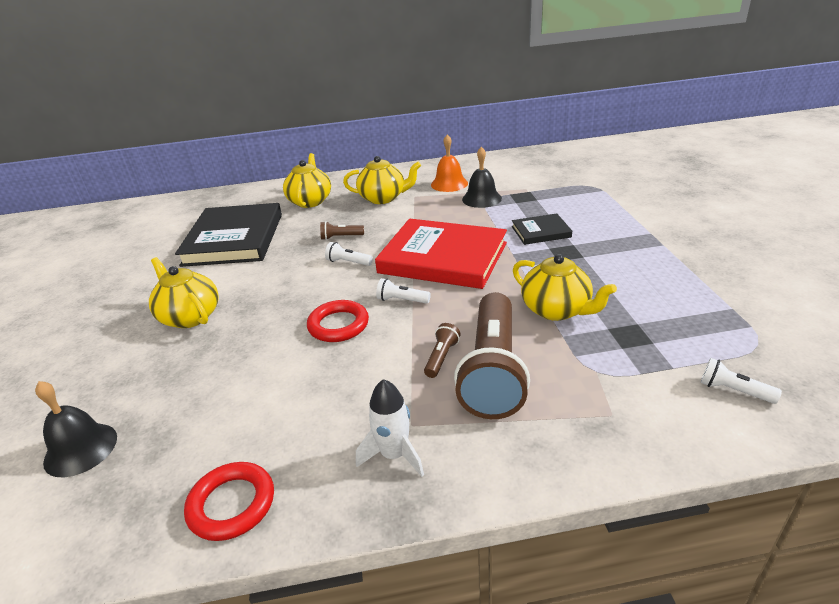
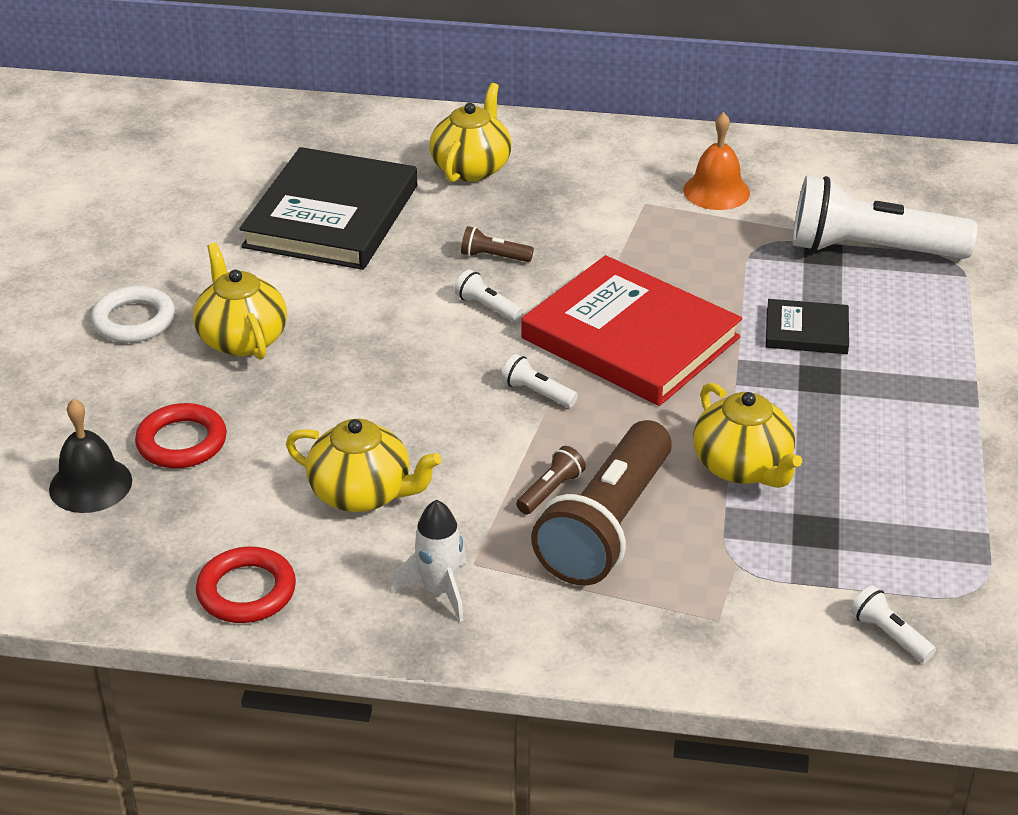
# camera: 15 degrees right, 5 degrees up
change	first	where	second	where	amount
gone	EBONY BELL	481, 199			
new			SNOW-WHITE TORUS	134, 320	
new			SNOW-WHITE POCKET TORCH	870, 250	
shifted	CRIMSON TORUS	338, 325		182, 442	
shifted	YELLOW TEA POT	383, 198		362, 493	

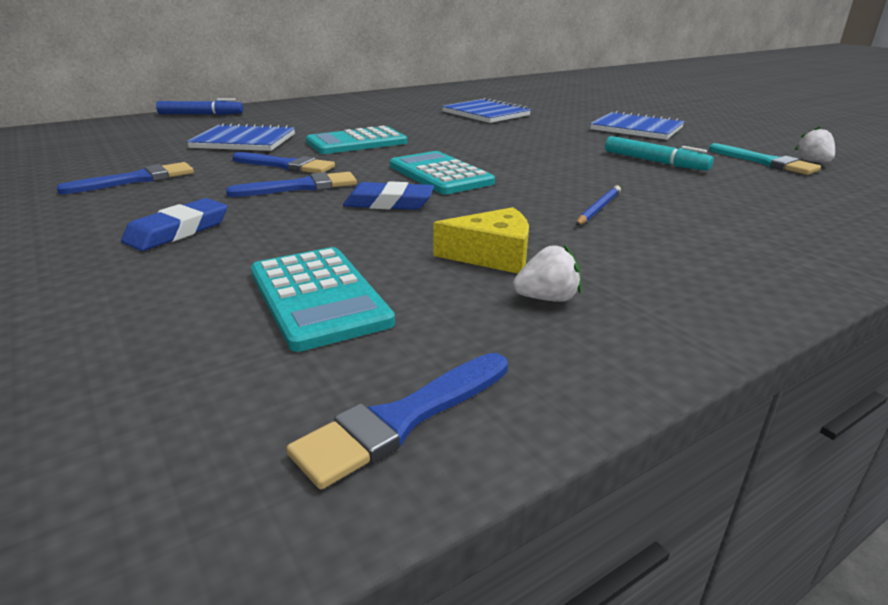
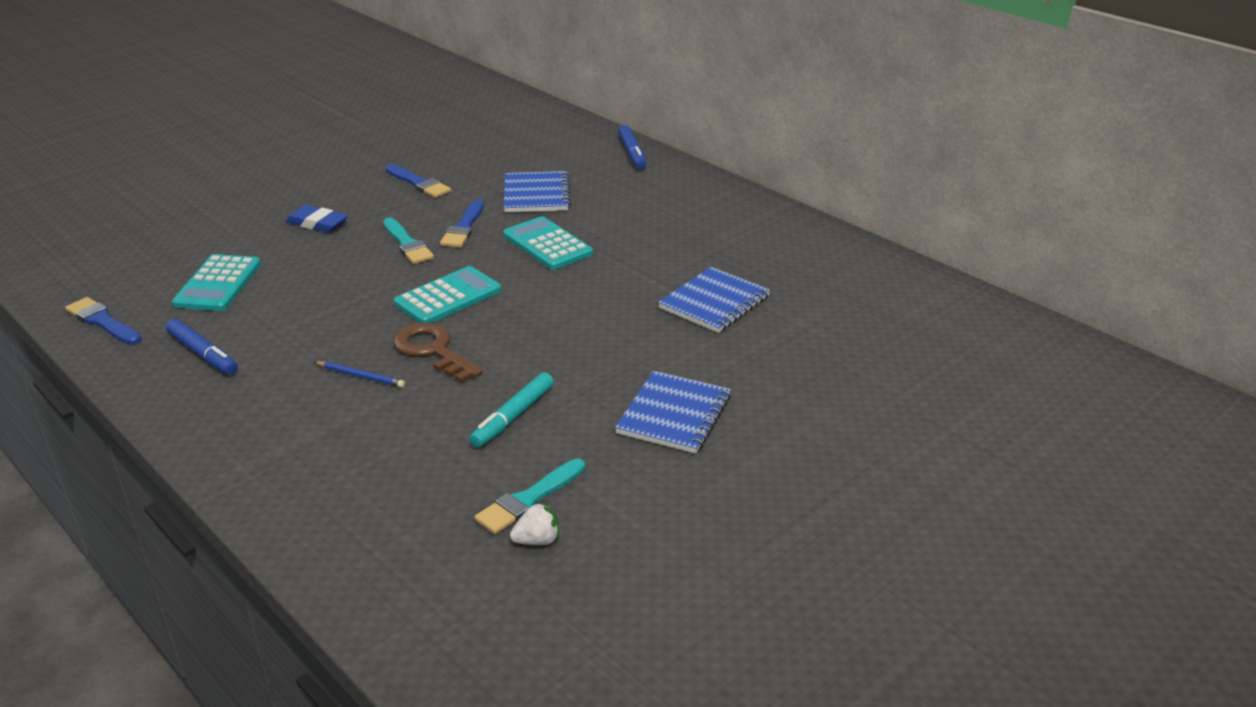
# camera: 80 degrees right, 5 degrees up
change	first	where	second	where	amount
gone	ROYAL BLUE PENCIL ERASER	389, 203			
gone	YELLOW PIECE OF CHEESE	492, 256			
new			DARK BROWN DOOR KEY	433, 350	
swapped	SNOW-WHITE BERRY	547, 298	ROYAL BLUE FELT PEN	203, 354	
repainted	ROYAL BLUE PAINT BRUSH	301, 187	TEAL PAINT BRUSH	407, 244	
rotated	TEAL CALCULATOR	318, 297		218, 284	45 degrees counterclockwise

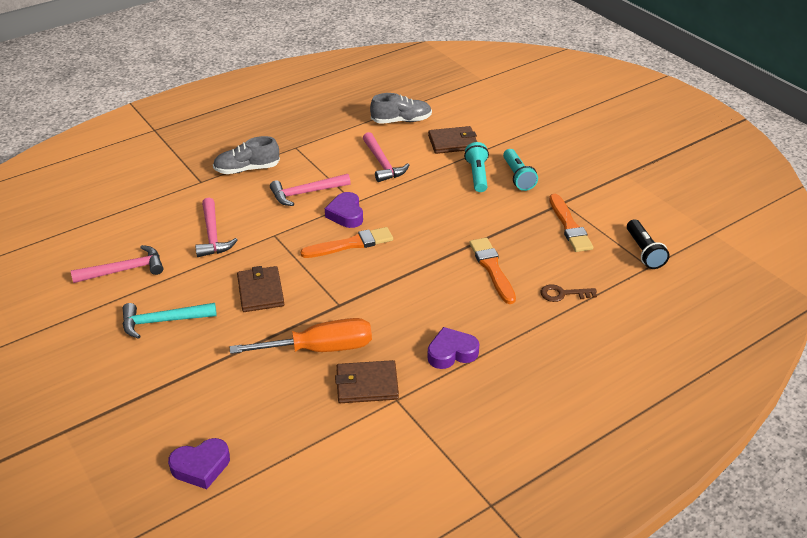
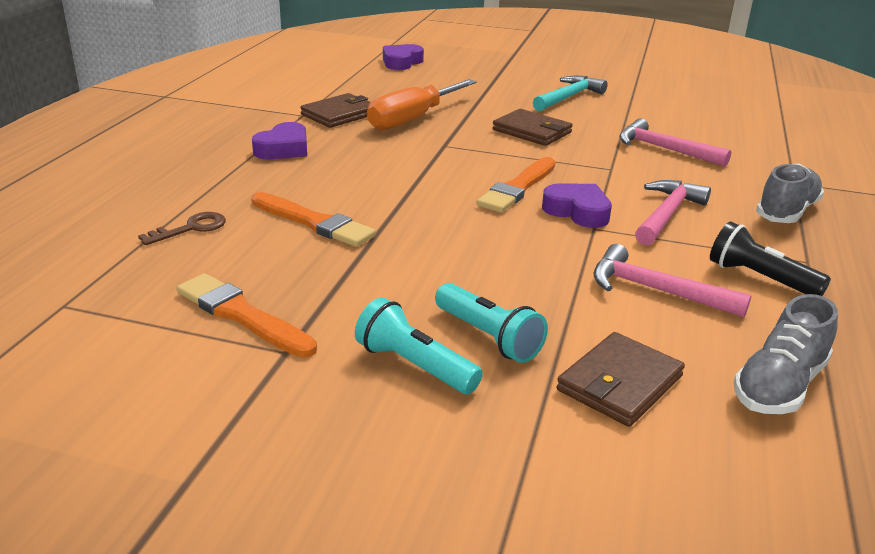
# camera: 140 degrees right, 10 degrees down
change	first	where	second	where	amount
gone	PINK CLAW HAMMER	124, 270			
shifted	EBONY POCKET TORCH	644, 252		759, 278	

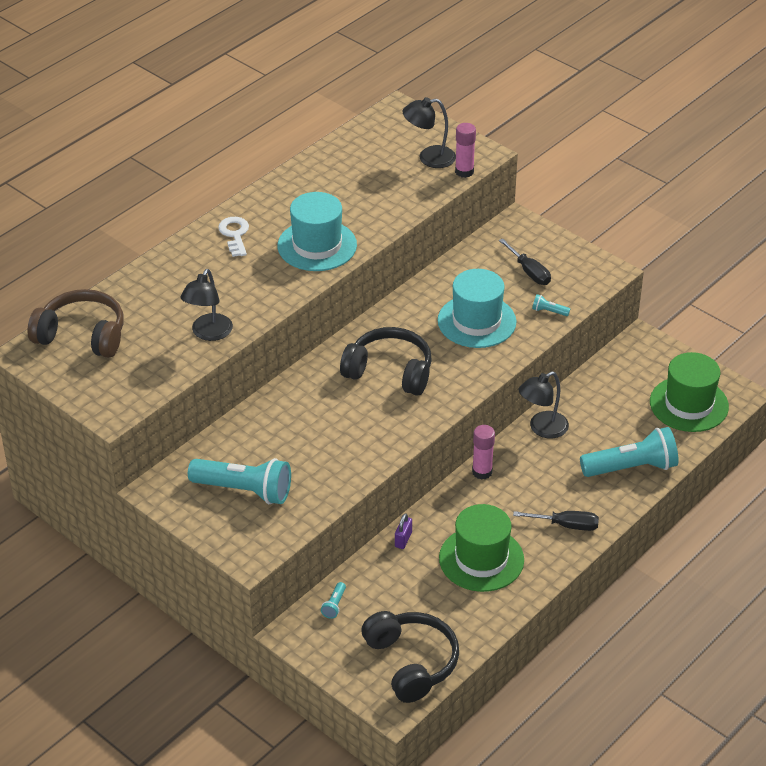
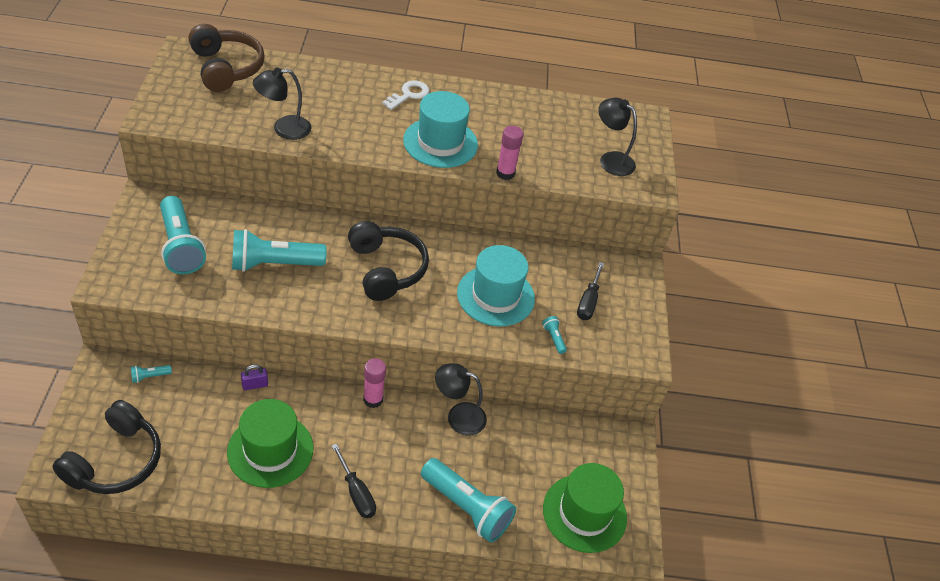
# camera: 45 degrees right, 5 degrees up
change	first	where	second	where	amount
new			TEAL POCKET TORCH	274, 264	
shifted	PINK GLUE STICK	464, 172		505, 173	

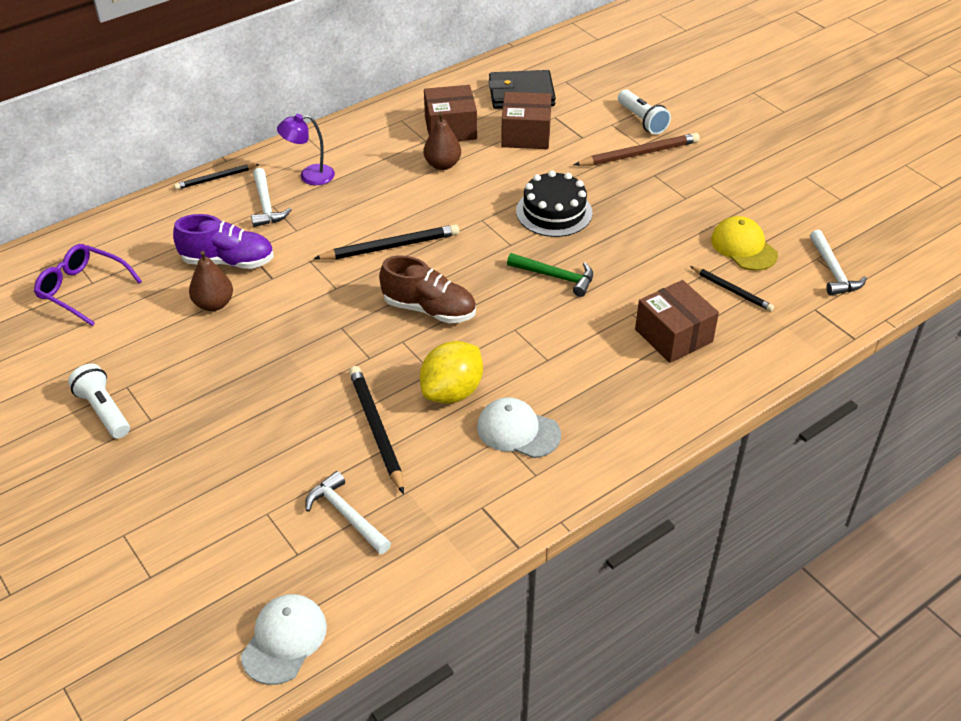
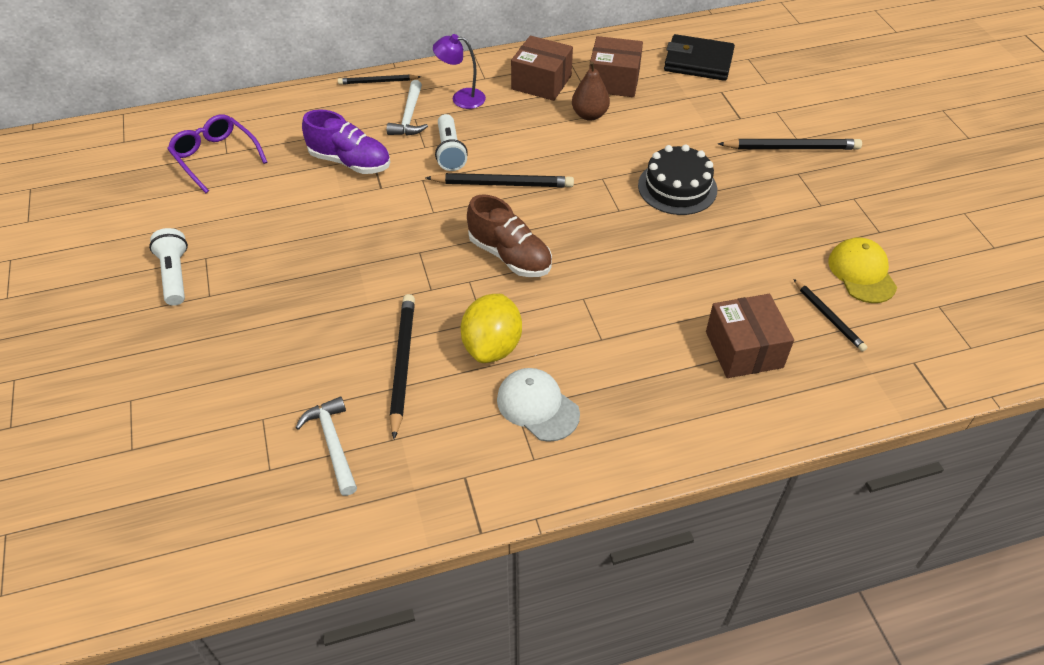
# camera: 20 degrees right, 5 degrees up
change	first	where	second	where	amount
gone	DARK BROWN PEAR	214, 304			
gone	SNOW-WHITE PEAKED CAP	284, 640			
gone	GREEN CLAW HAMMER	555, 277			
gone	SNOW-WHITE CLAW HAMMER	833, 271			
shifted	DARK BROWN PARCEL	525, 134		541, 82	
shifted	SNOW-WHITE POCKET TORCH	642, 121		450, 152	
repainted	DARK BROWN LEAD PENCIL	639, 154	EBONY LEAD PENCIL	791, 148	
rotated	YELLOW LEMON	452, 392		492, 346	45 degrees counterclockwise

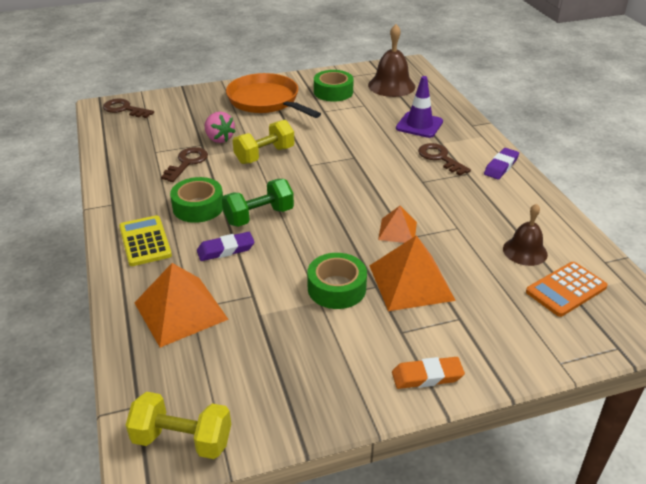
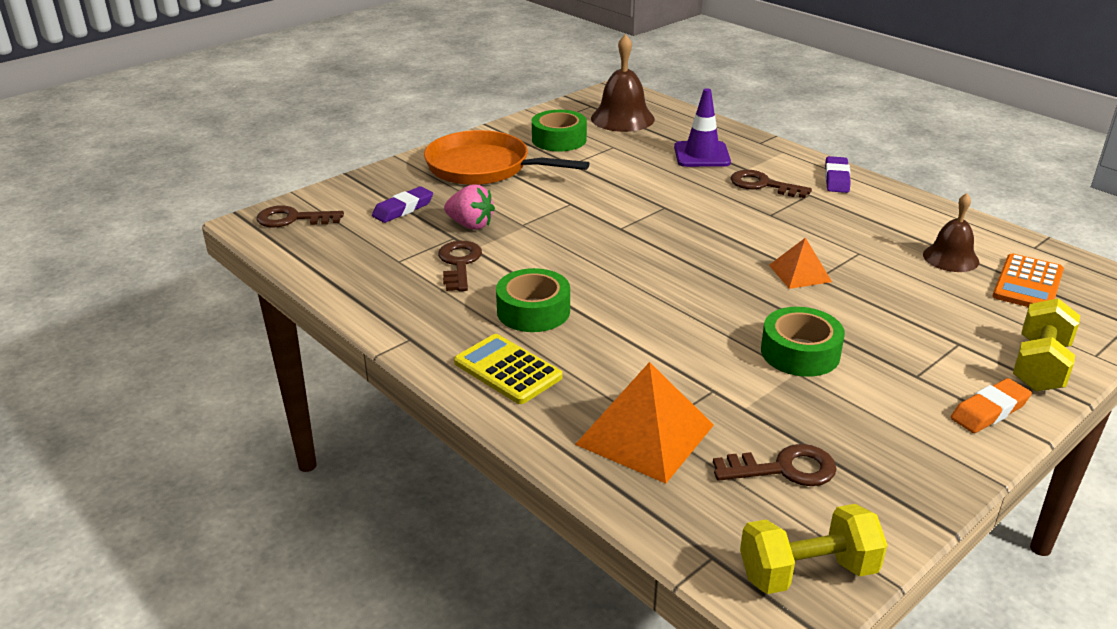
# camera: 25 degrees left, 5 degrees down
change	first	where	second	where	amount
gone	GREEN DUMBBELL	259, 216			
gone	ORANGE SOLID PYRAMID	411, 282			
new			DARK BROWN DOOR KEY	784, 469	
shifted	VIOLET PENCIL ERASER	226, 249		403, 209	
shifted	YELLOW DUMBBELL	264, 155		1040, 366	

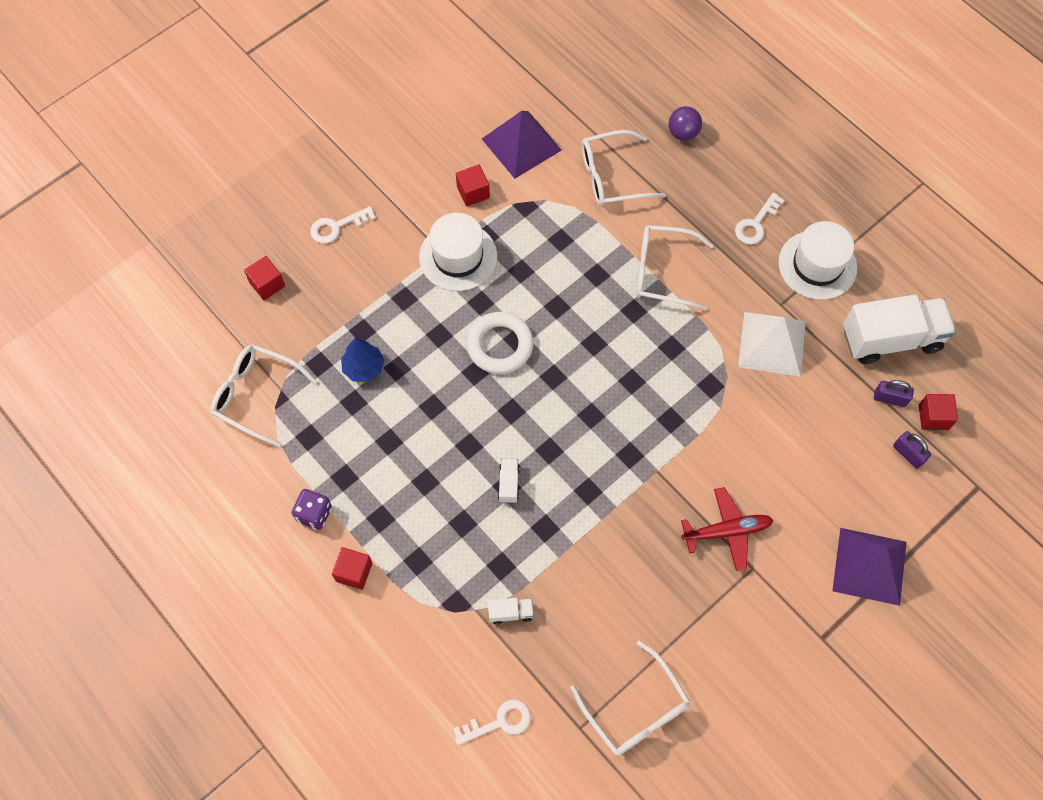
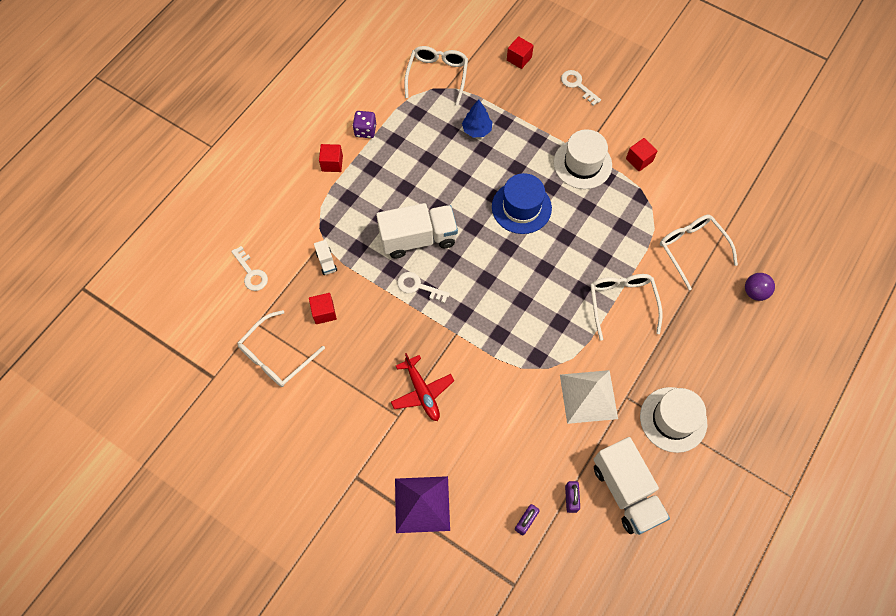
# camera: 75 degrees right, 0 degrees up
change	first	where	second	where	amount
gone	VIOLET SOLID PYRAMID	521, 144			
shifted	SNOW-WHITE DOOR KEY	756, 223		418, 287	
shifted	CRIMSON BLOCK	933, 417		324, 312	
swapped	SNOW-WHITE TORUS	499, 345	ROYAL BLUE HAT	521, 207	
scaled	SNOW-WHITE LORRY	508, 484		418, 238	x2.41

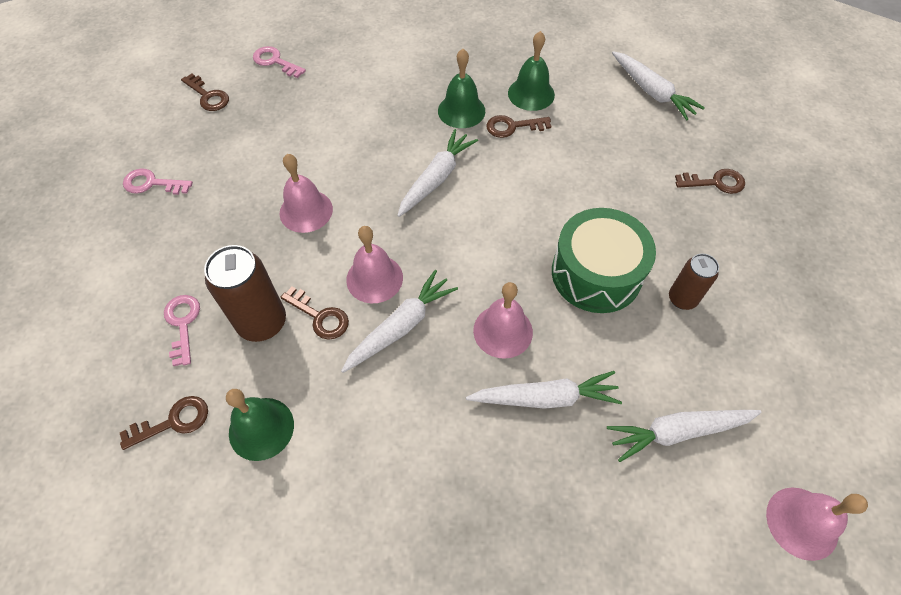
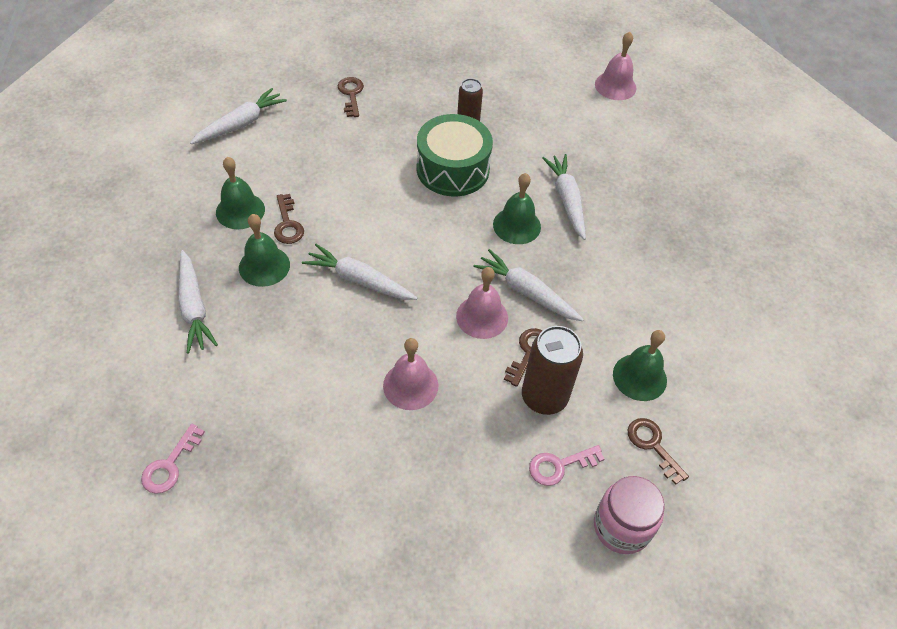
# camera: 100 degrees left, 5 degrees down
change	first	where	second	where	amount
gone	PINK DOOR KEY	152, 183			
gone	DARK BROWN DOOR KEY	208, 96			
new			PINK JAR	621, 527	
shifted	SNOW-WHITE CARROT	678, 432		194, 307	
repainted	PINK BELL	503, 331	GREEN BELL	516, 225	

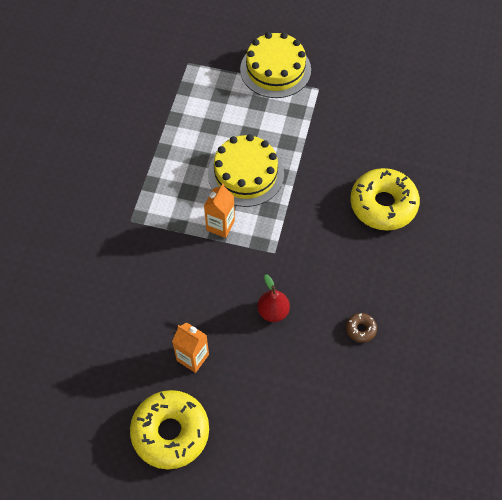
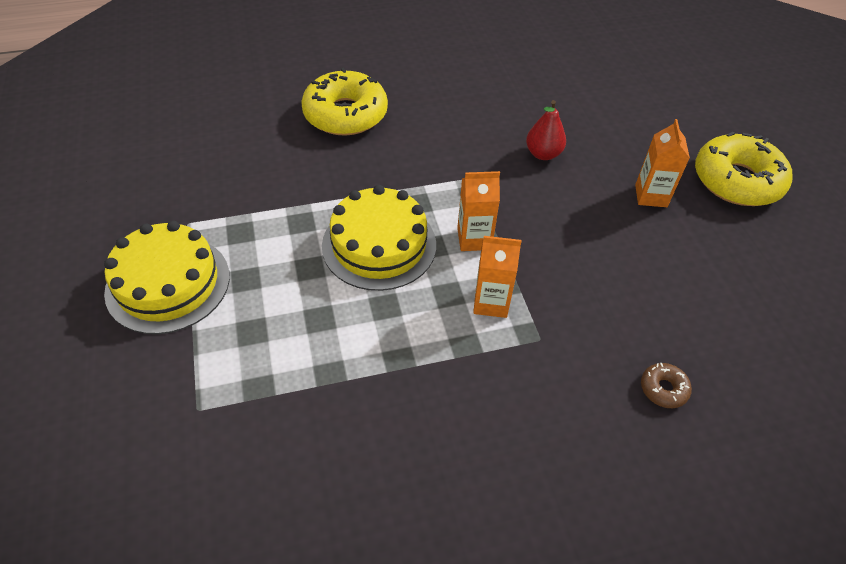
# camera: 120 degrees left, 10 degrees down
change	first	where	second	where	amount
new			ORANGE MILK CARTON	491, 302	
shifted	DARK BROWN GLAZED DONUT	360, 329		663, 389	

